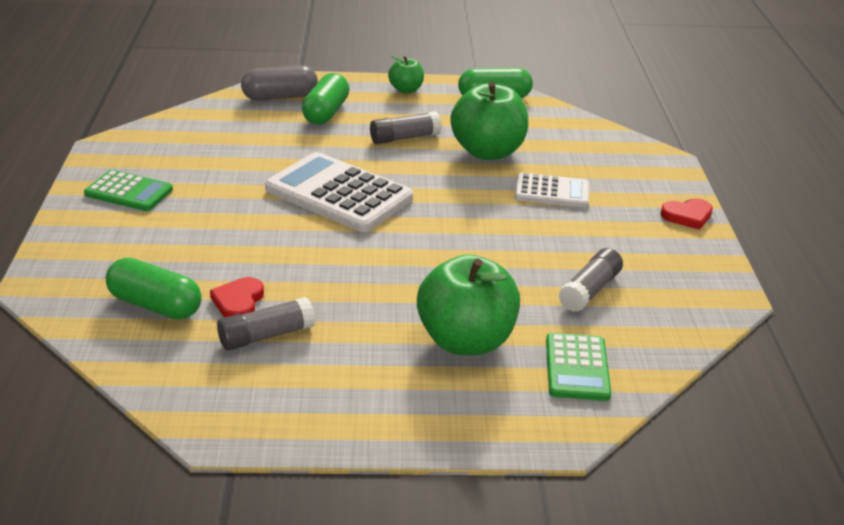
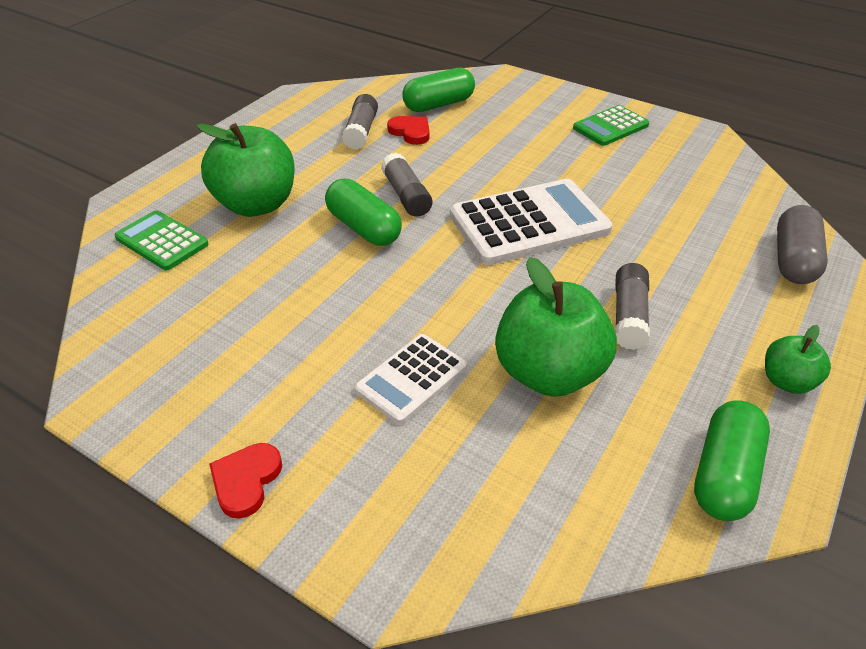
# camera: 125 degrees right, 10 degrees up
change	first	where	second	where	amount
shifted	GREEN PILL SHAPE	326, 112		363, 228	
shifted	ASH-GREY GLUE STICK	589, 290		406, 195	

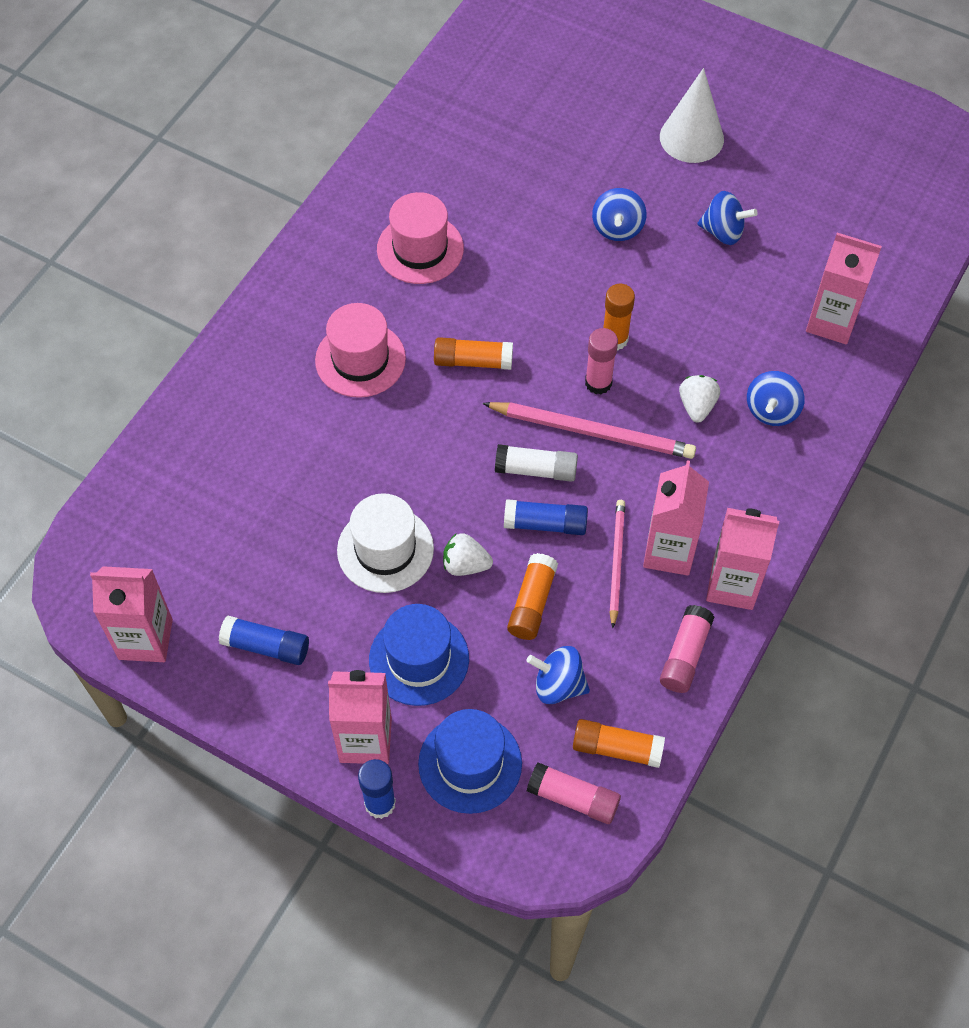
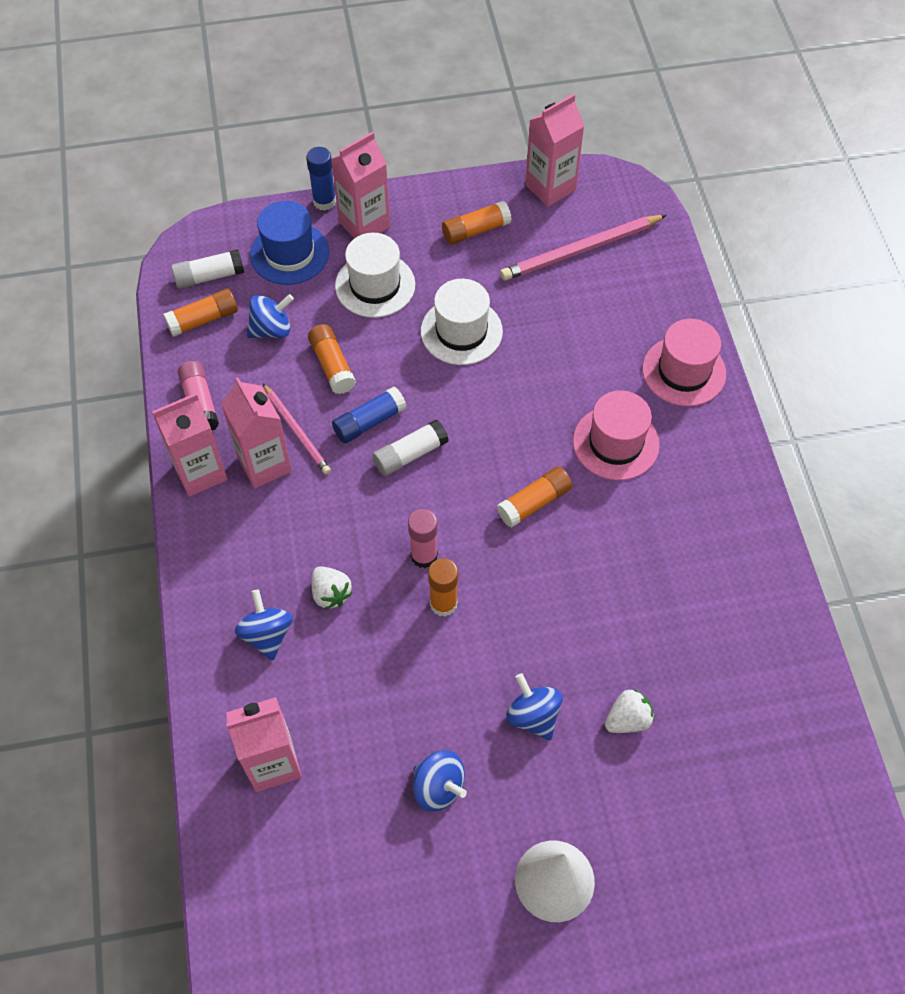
# camera: 140 degrees right, 0 degrees up
change	first	where	second	where	amount
shifted	PINK HAT	420, 249		684, 371	
shifted	SNOW-WHITE BERRY	465, 565		627, 719	
shifted	PINK LEAD PENCIL	592, 432		580, 250	
repainted	ROYAL BLUE GLUE STICK	266, 646	ORANGE GLUE STICK	476, 230	
repainted	ROYAL BLUE HAT	419, 659	SNOW-WHITE HAT	375, 285	
repainted	PINK GLUE STICK	573, 798	SNOW-WHITE GLUE STICK	209, 276	
rotated	ROYAL BLUE SPINNING TOP	723, 232		438, 787	120 degrees counterclockwise

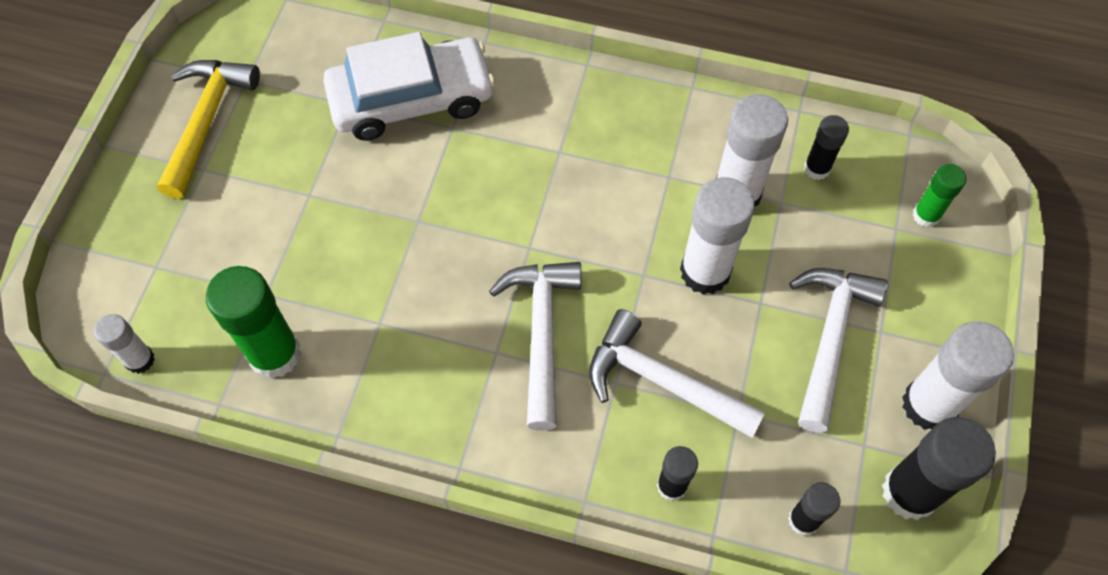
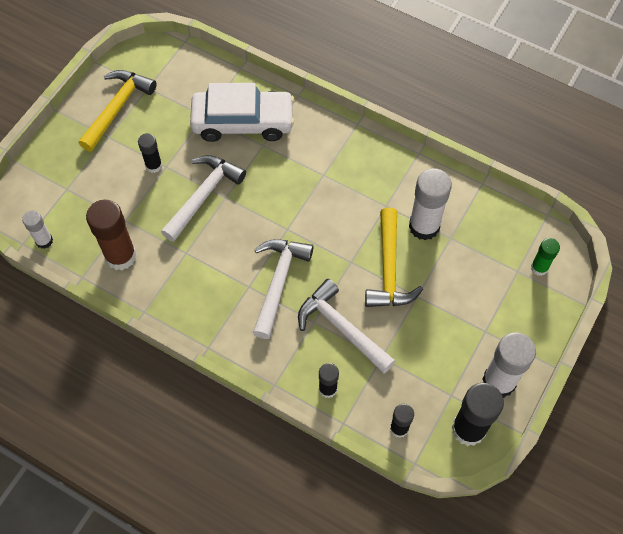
# camera: 15 degrees right, 0 degrees up
change	first	where	second	where	amount
shifted	SNOW-WHITE CLAW HAMMER	830, 339		204, 196	
shifted	EBONY GLUE STICK	817, 168		154, 166	
swapped	SNOW-WHITE GLUE STICK	705, 272	YELLOW CLAW HAMMER	389, 269	
repainted	GREEN GLUE STICK	275, 354	DARK BROWN GLUE STICK	121, 256	

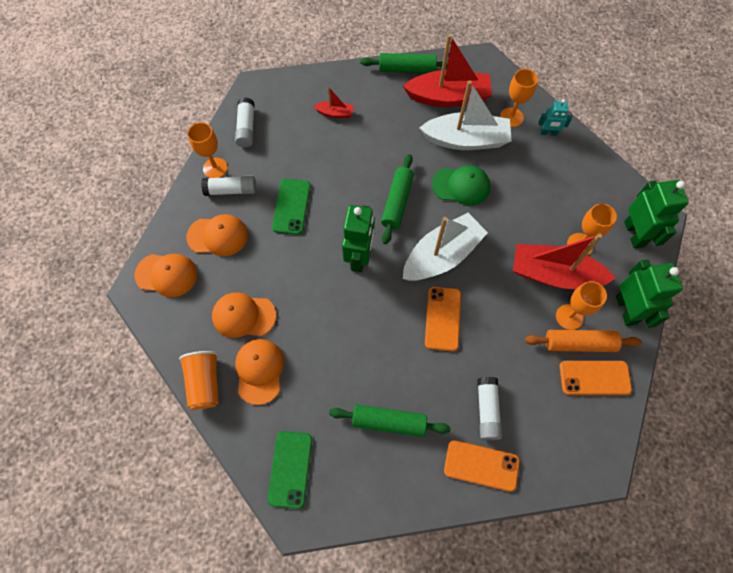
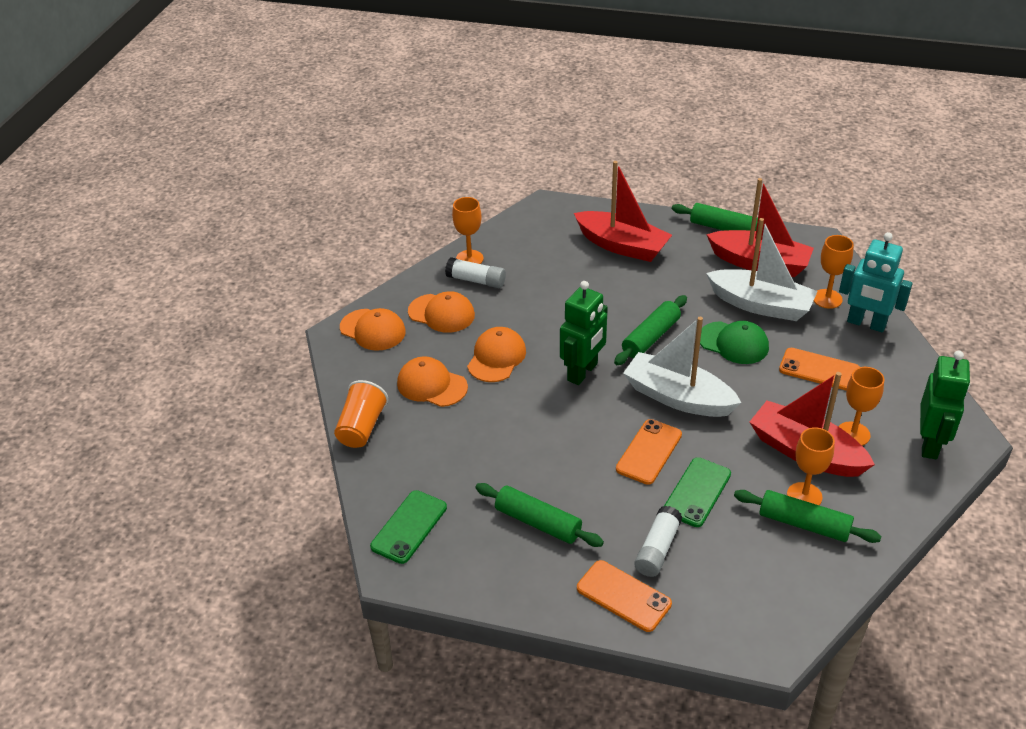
# camera: 25 degrees right, 25 degrees down
change	first	where	second	where	amount
gone	SNOW-WHITE GLUE STICK	246, 128			
gone	GREEN ROBOT FIGURE	626, 309			
shifted	ORANGE PEAKED CAP	259, 371		496, 357	
shifted	GREEN MOBILE PHONE	291, 206		697, 492	
shifted	ORANGE MOBILE PHONE	594, 378		819, 370	
repainted	ORANGE PASTRY ROLLER	579, 343	GREEN PASTRY ROLLER	804, 524	
rotated	SNOW-WHITE SAILBOAT	442, 256		678, 397	135 degrees counterclockwise
scaled	CRIMSON SAILBOAT	335, 113		622, 246	x2.19
scaled	TEAL ROBOT FIGURE	548, 133		866, 324	x1.80

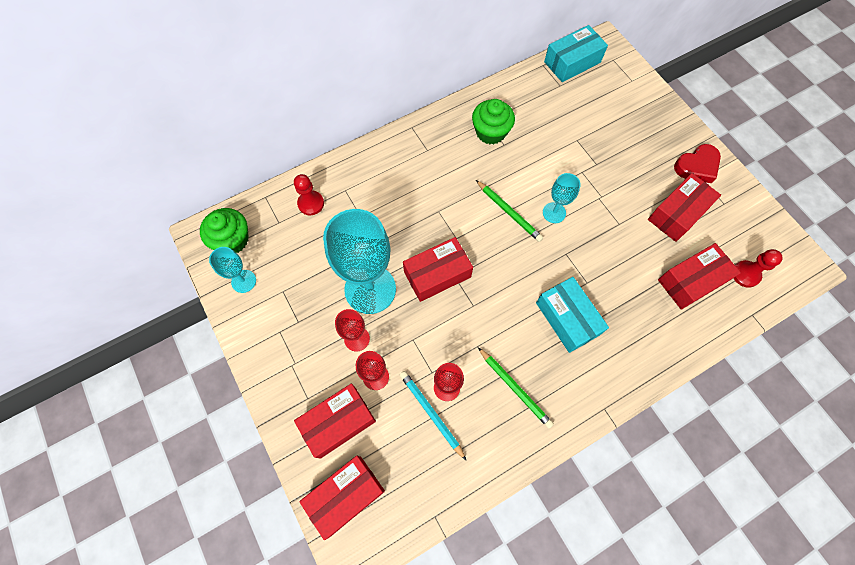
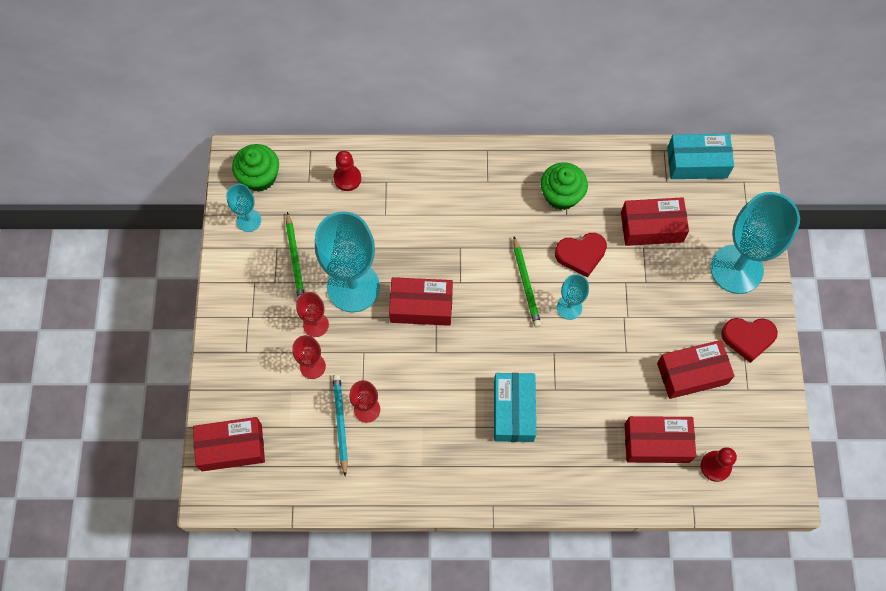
# camera: 30 degrees right, 0 degrees up
change	first	where	second	where	amount
new			CRIMSON HEART SHAPE	581, 255	
new			TEAL WINE GLASS	736, 269	
shifted	CRIMSON PARCEL	338, 422		651, 227	
shifted	GREEN LEAD PENCIL	515, 388		295, 260	

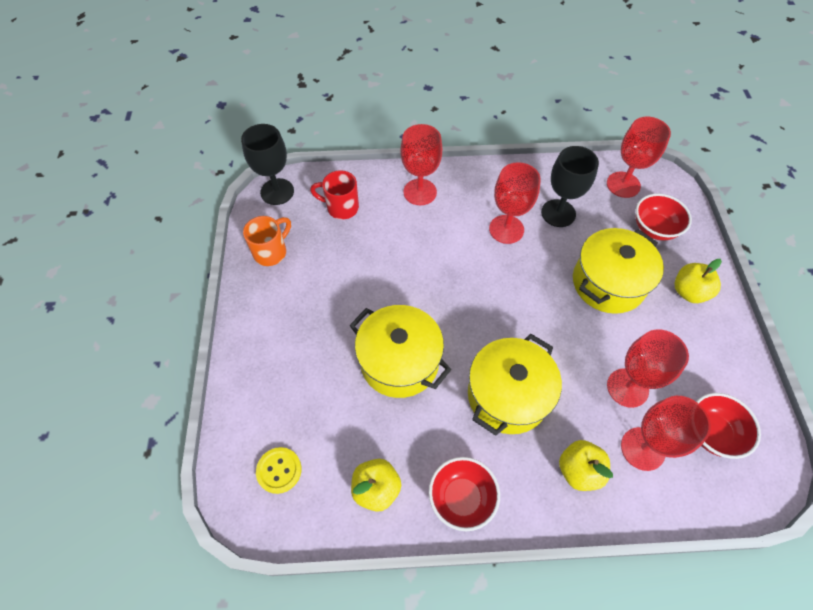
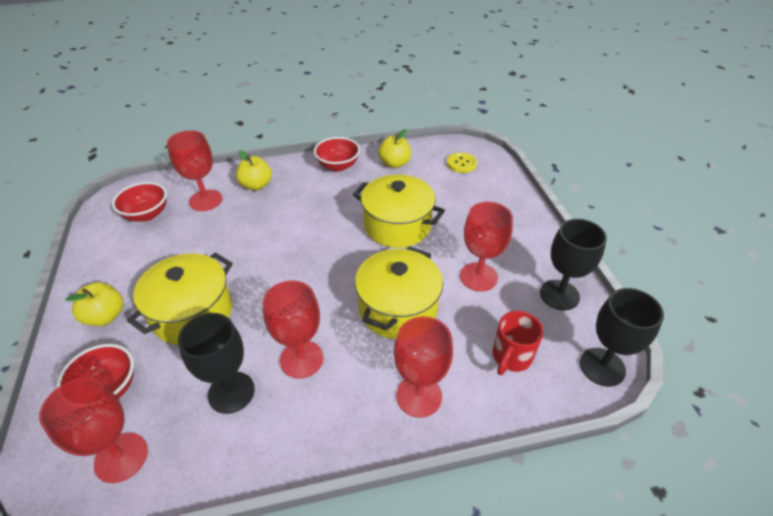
# camera: 170 degrees right, 15 degrees down
change	first	where	second	where	amount
shifted	YELLOW COOKING POT	507, 395		398, 308	
shifted	CRIMSON WINE GLASS	627, 388		478, 277	
swapped	ORANGE COFFEE MUG	271, 252	EBONY WINE GLASS	559, 295	
rotated	CRIMSON COFFEE MUG	341, 208		511, 357	120 degrees clockwise

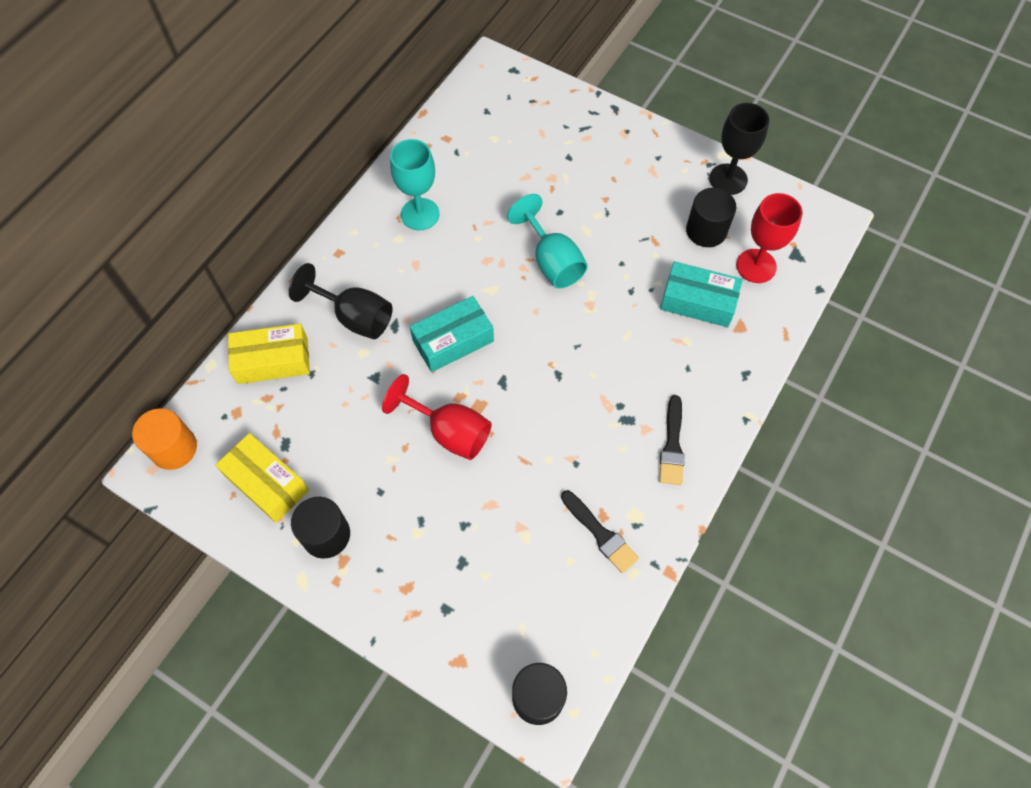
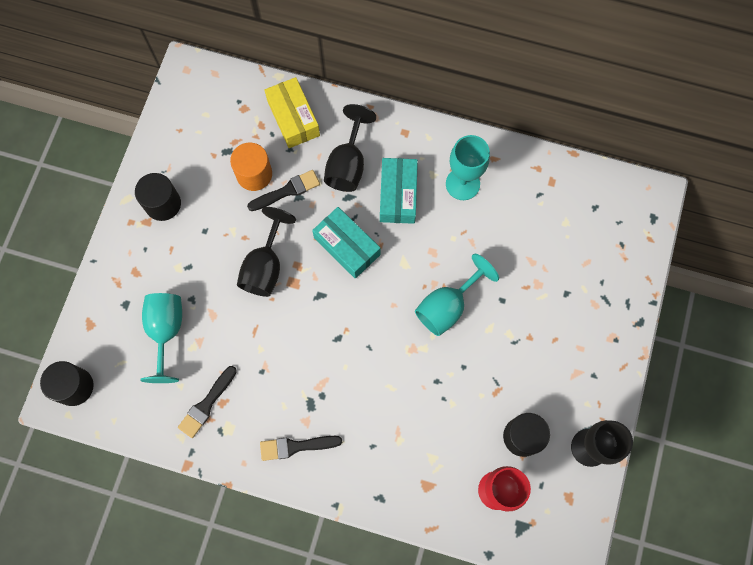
# camera: 75 degrees right, 10 degrees up
change	first	where	second	where	amount
gone	YELLOW PARCEL	266, 483			
new			TEAL WINE GLASS	166, 331	
new			EBONY PAINT BRUSH	287, 191	
shifted	ORANGE SOLID CYLINDER	174, 448		254, 174	
shifted	TEAL PARCEL	698, 301		398, 195	
repainted	CRIMSON WINE GLASS	449, 432	EBONY WINE GLASS	265, 266	

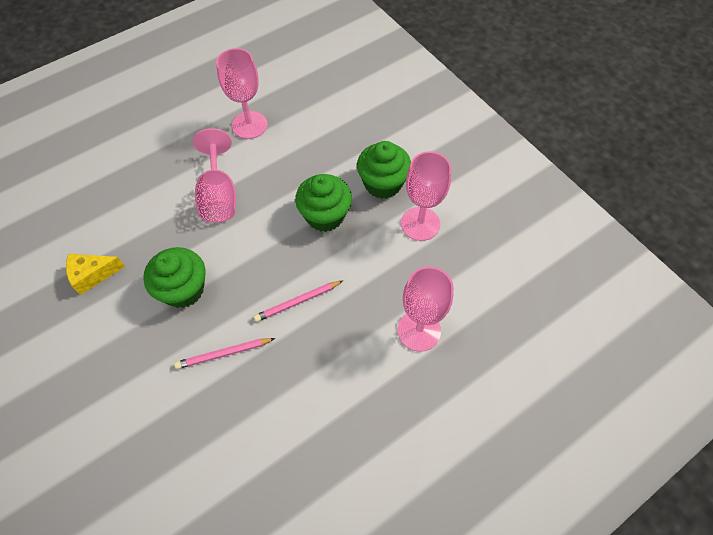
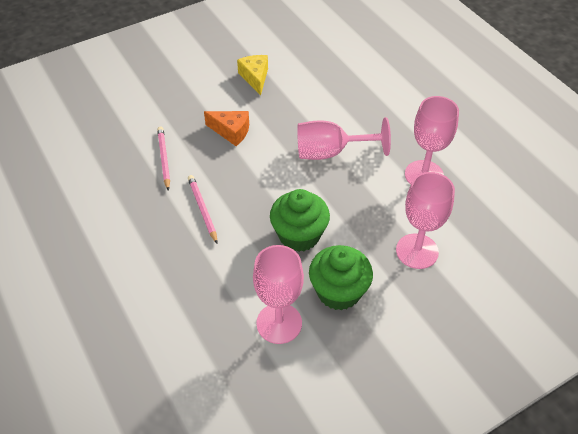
# camera: 95 degrees right, 10 degrees down
change	first	where	second	where	amount
shifted	PINK WINE GLASS	419, 331		417, 251	
swapped	GREEN MUFFIN	183, 289	ORANGE PIECE OF CHEESE	231, 132	

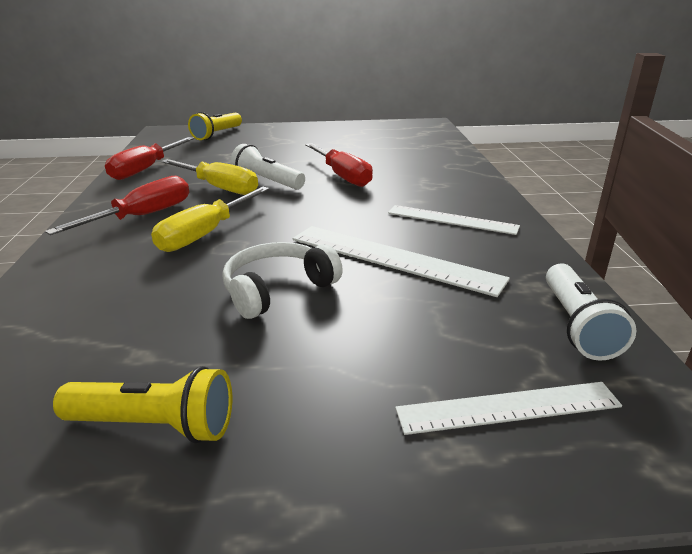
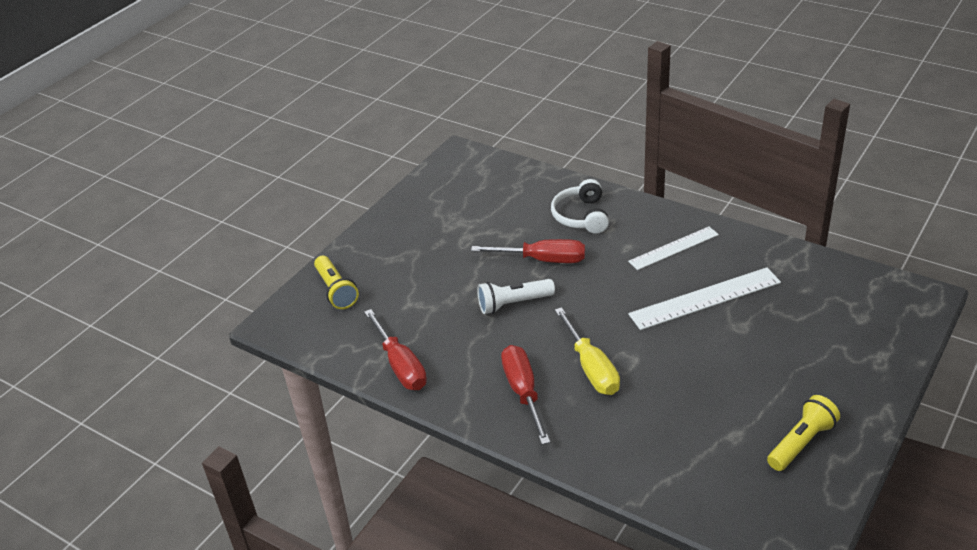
# camera: 50 degrees left, 10 degrees up
change	first	where	second	where	amount
gone	YELLOW FLAT SCREWDRIVER	220, 188			
gone	SNOW-WHITE RULER	508, 407			
gone	SNOW-WHITE POCKET TORCH	577, 325			
shifted	SNOW-WHITE OVER-EAR HEADPHONES	278, 290		581, 216	

